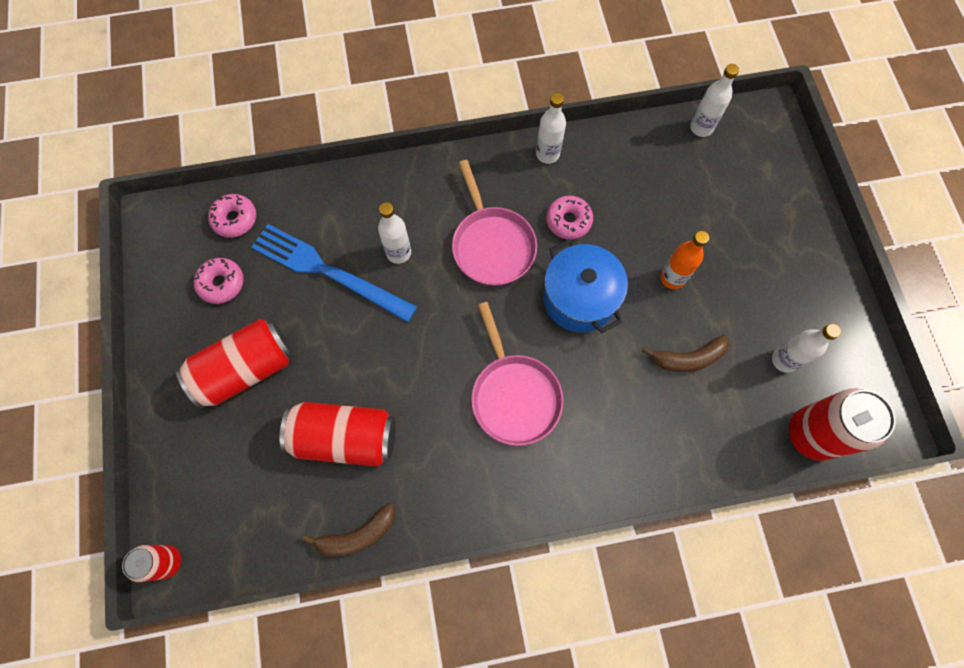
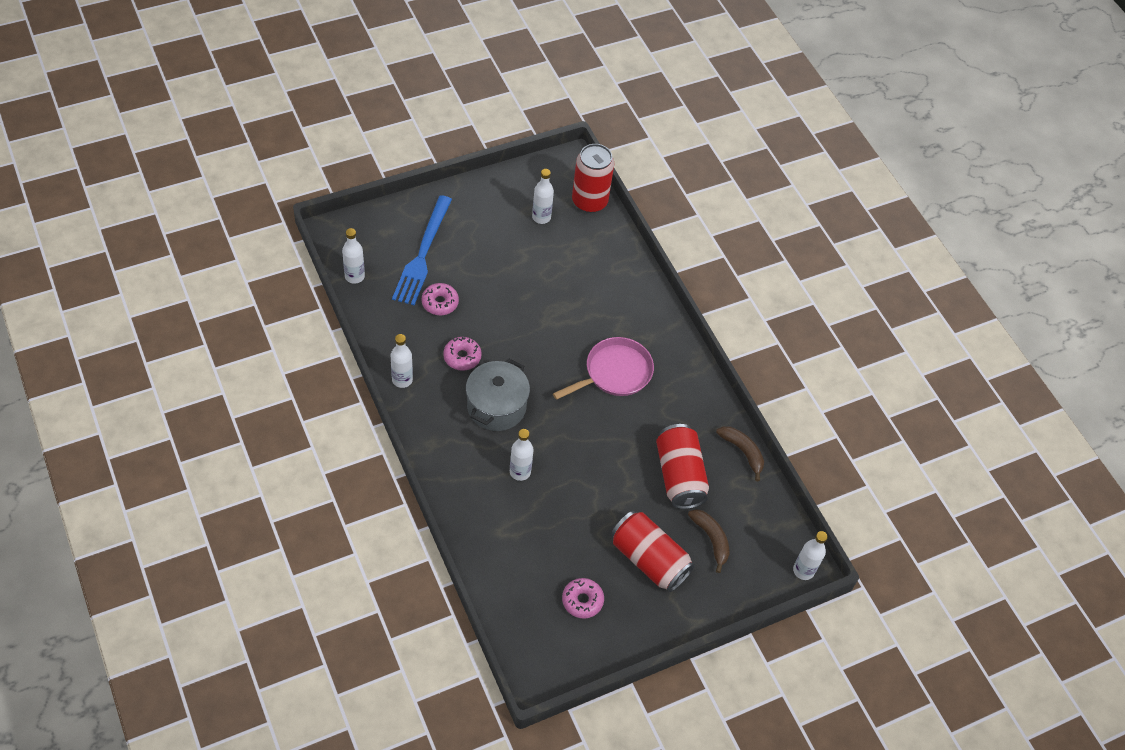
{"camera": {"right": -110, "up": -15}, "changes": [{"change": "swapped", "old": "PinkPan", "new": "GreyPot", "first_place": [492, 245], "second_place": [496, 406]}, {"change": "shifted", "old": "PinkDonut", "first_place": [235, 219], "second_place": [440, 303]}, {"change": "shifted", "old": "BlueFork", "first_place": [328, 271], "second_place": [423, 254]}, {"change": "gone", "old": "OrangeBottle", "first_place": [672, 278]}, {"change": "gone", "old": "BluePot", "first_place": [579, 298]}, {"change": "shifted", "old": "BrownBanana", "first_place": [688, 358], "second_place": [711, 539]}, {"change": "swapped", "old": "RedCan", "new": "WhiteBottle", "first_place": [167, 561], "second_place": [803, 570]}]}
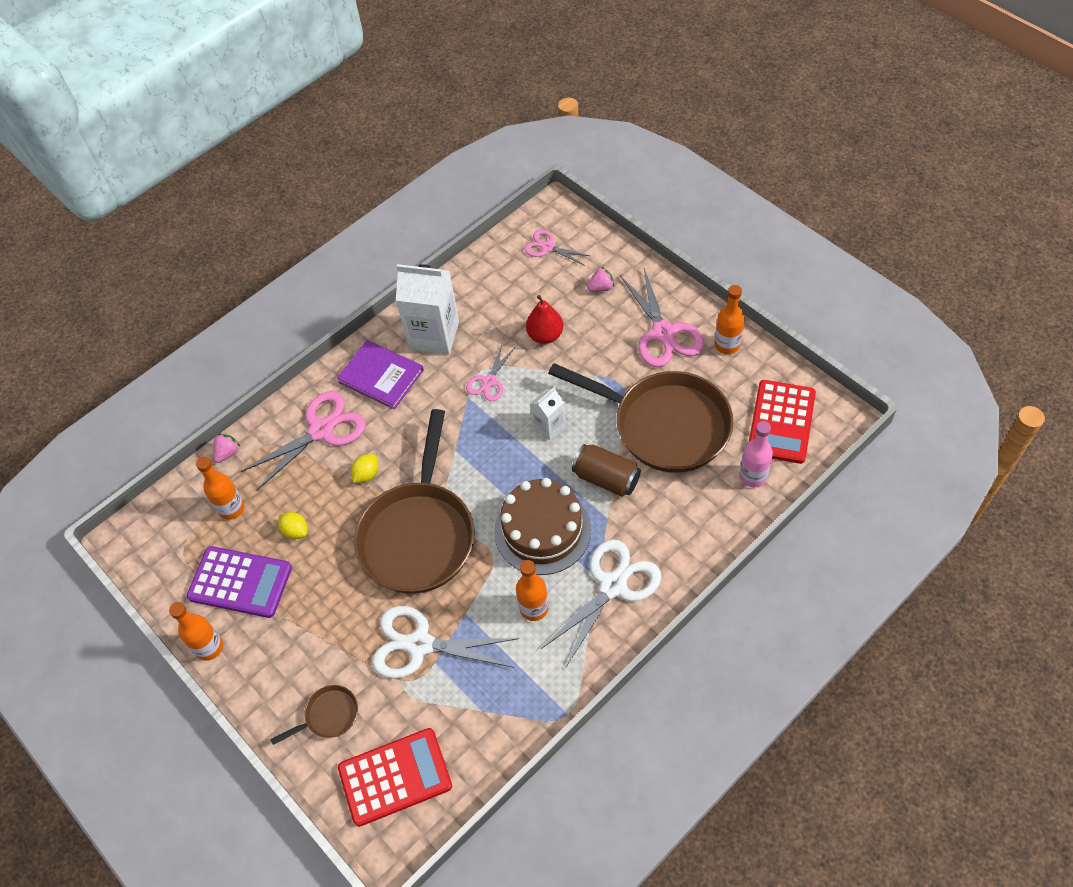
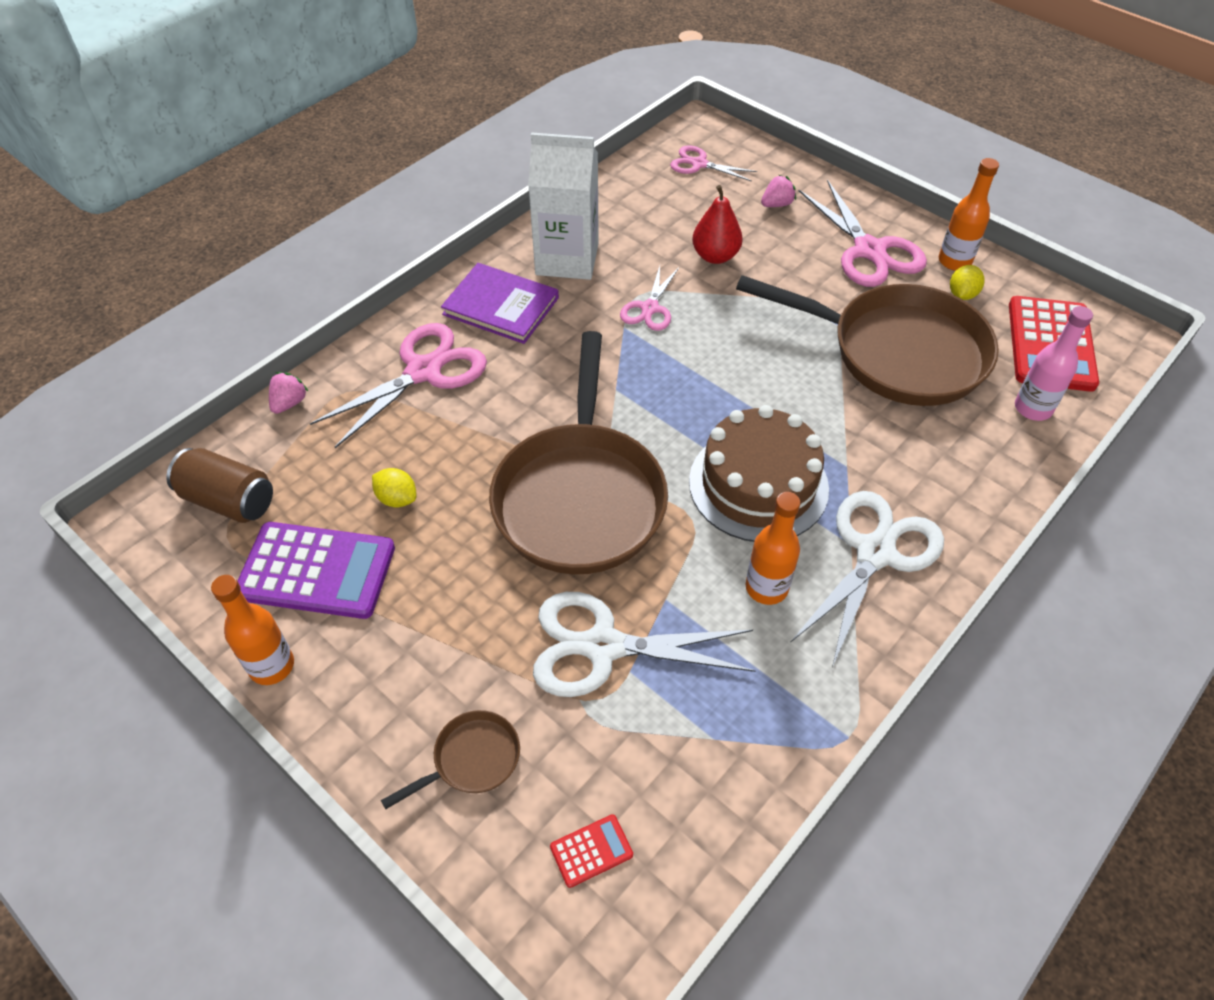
{"camera": {"right": -10, "up": -5}, "changes": [{"change": "gone", "old": "WhiteCarton", "first_place": [549, 426]}, {"change": "shifted", "old": "BrownCan", "first_place": [606, 478], "second_place": [228, 500]}, {"change": "shifted", "old": "YellowLemon", "first_place": [366, 474], "second_place": [962, 294]}, {"change": "gone", "old": "OrangeBottle", "first_place": [231, 508]}, {"change": "scaled", "old": "RedCalculator", "first_place": [395, 777], "second_place": [591, 851], "factor": 0.44}]}
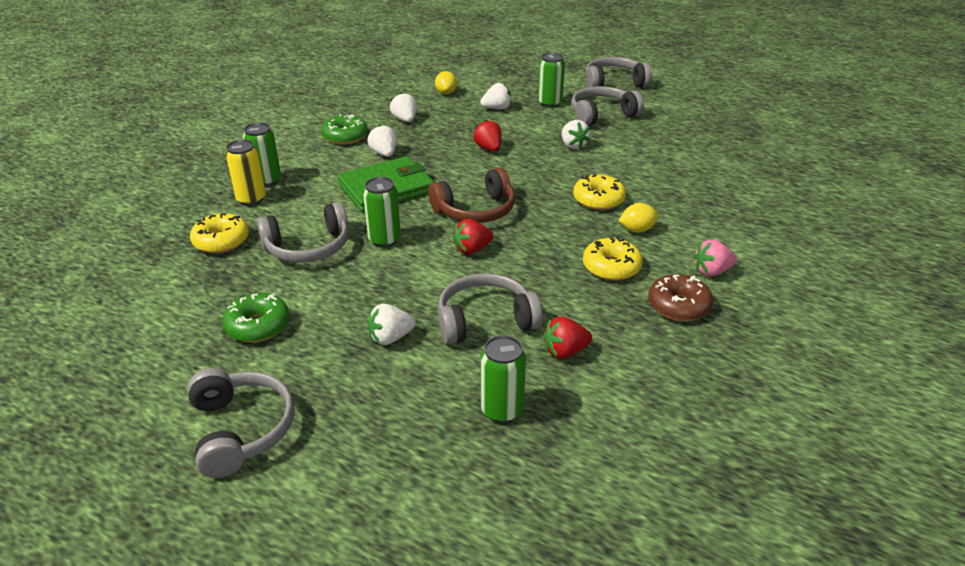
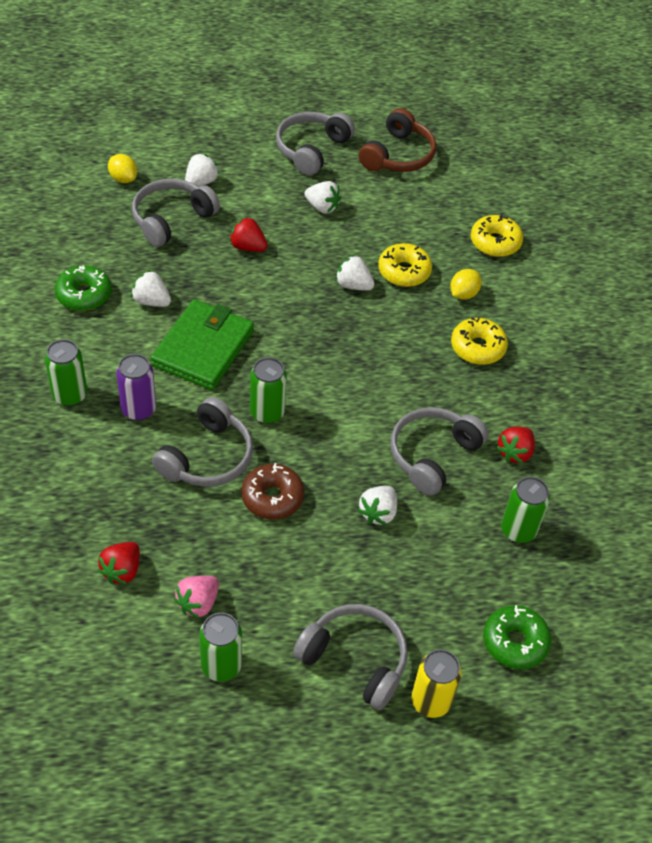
{"camera": {"right": -40, "up": 15}, "changes": [{"change": "shifted", "old": "GreenCan", "first_place": [549, 103], "second_place": [221, 666]}, {"change": "shifted", "old": "GreyHeadphones", "first_place": [614, 83], "second_place": [171, 219]}, {"change": "shifted", "old": "WhiteStrawberry", "first_place": [405, 120], "second_place": [353, 285]}, {"change": "shifted", "old": "YellowCan", "first_place": [251, 199], "second_place": [430, 701]}, {"change": "shifted", "old": "BrownHeadphones", "first_place": [476, 210], "second_place": [398, 155]}, {"change": "shifted", "old": "YellowDonut", "first_place": [221, 241], "second_place": [495, 242]}, {"change": "shifted", "old": "RedStrawberry", "first_place": [472, 249], "second_place": [122, 571]}, {"change": "shifted", "old": "PinkStrawberry", "first_place": [711, 271], "second_place": [198, 603]}, {"change": "shifted", "old": "BrownDonut", "first_place": [678, 306], "second_place": [272, 497]}, {"change": "shifted", "old": "GreenDonut", "first_place": [258, 326], "second_place": [515, 642]}, {"change": "new", "new": "PurpleCan", "second_place": [138, 409]}]}
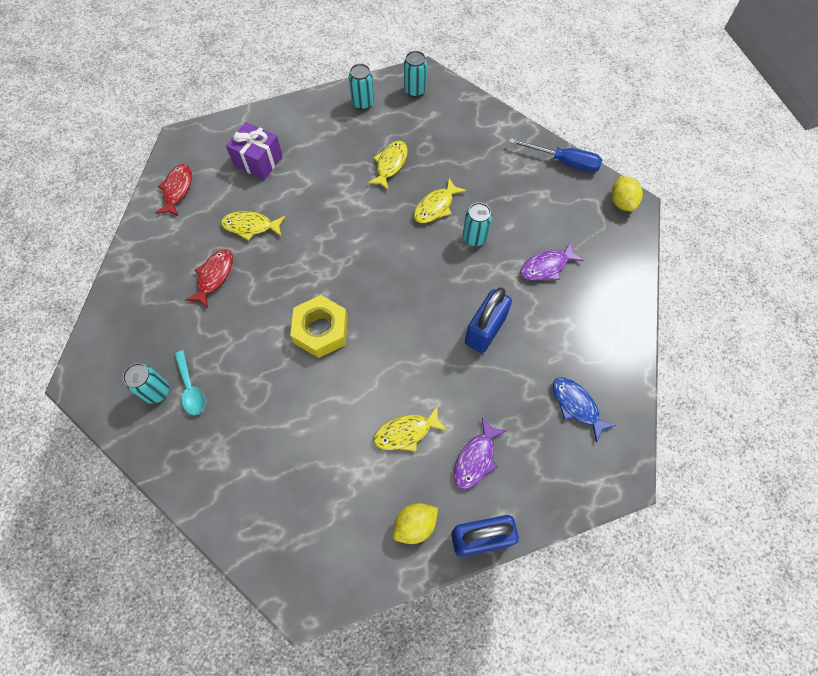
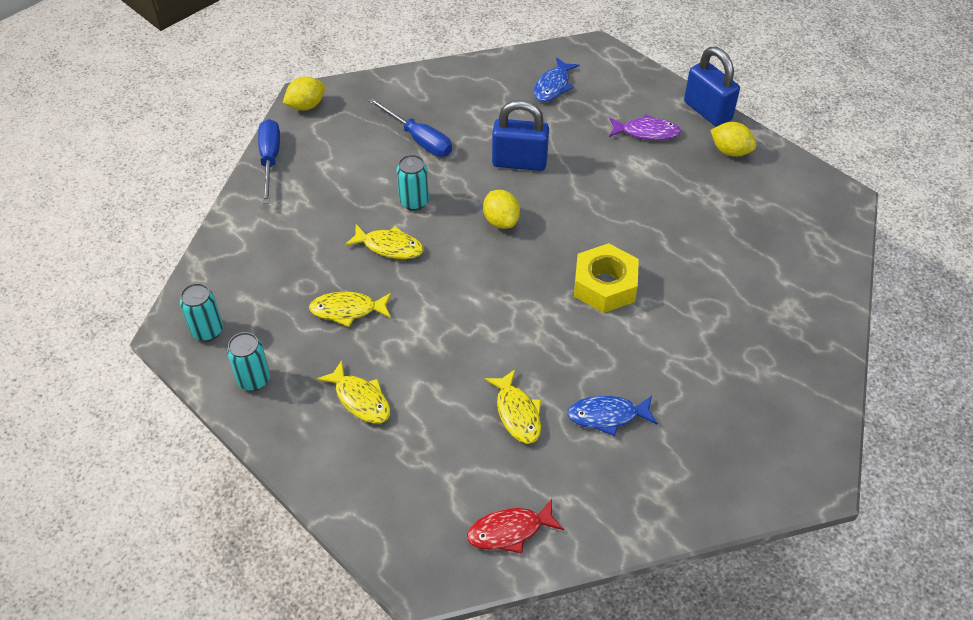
{"camera": {"right": -115, "up": -15}, "changes": [{"change": "gone", "old": "PurpleGift", "first_place": [258, 161]}, {"change": "swapped", "old": "PurpleFish", "new": "BlueScrewdriver", "first_place": [546, 266], "second_place": [419, 139]}, {"change": "repainted", "old": "RedFish", "new": "BlueFish", "first_place": [214, 276], "second_place": [607, 416]}, {"change": "gone", "old": "TurquoiseSpoon", "first_place": [191, 388]}, {"change": "gone", "old": "TurquoiseCan", "first_place": [157, 391]}, {"change": "shifted", "old": "YellowFish", "first_place": [406, 432], "second_place": [360, 399]}, {"change": "new", "new": "YellowLemon", "second_place": [501, 221]}]}
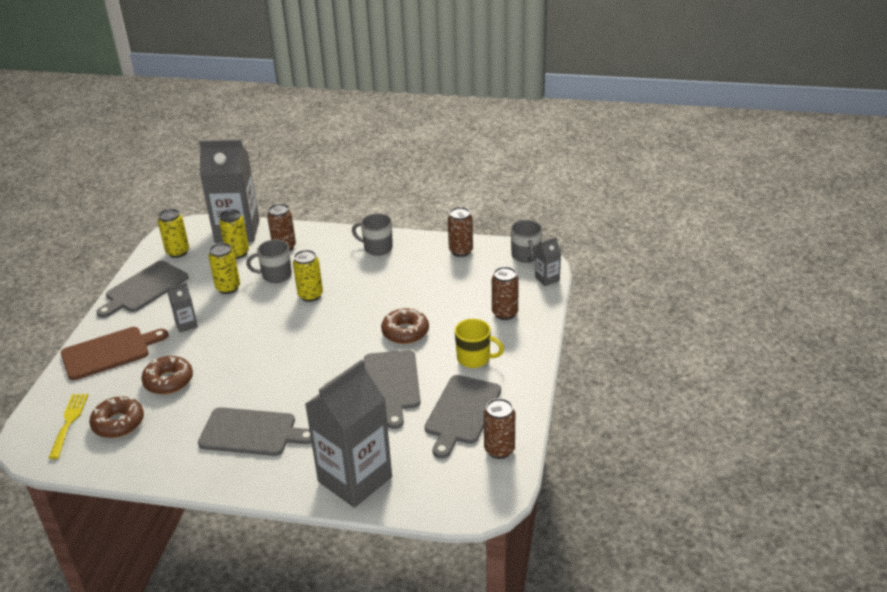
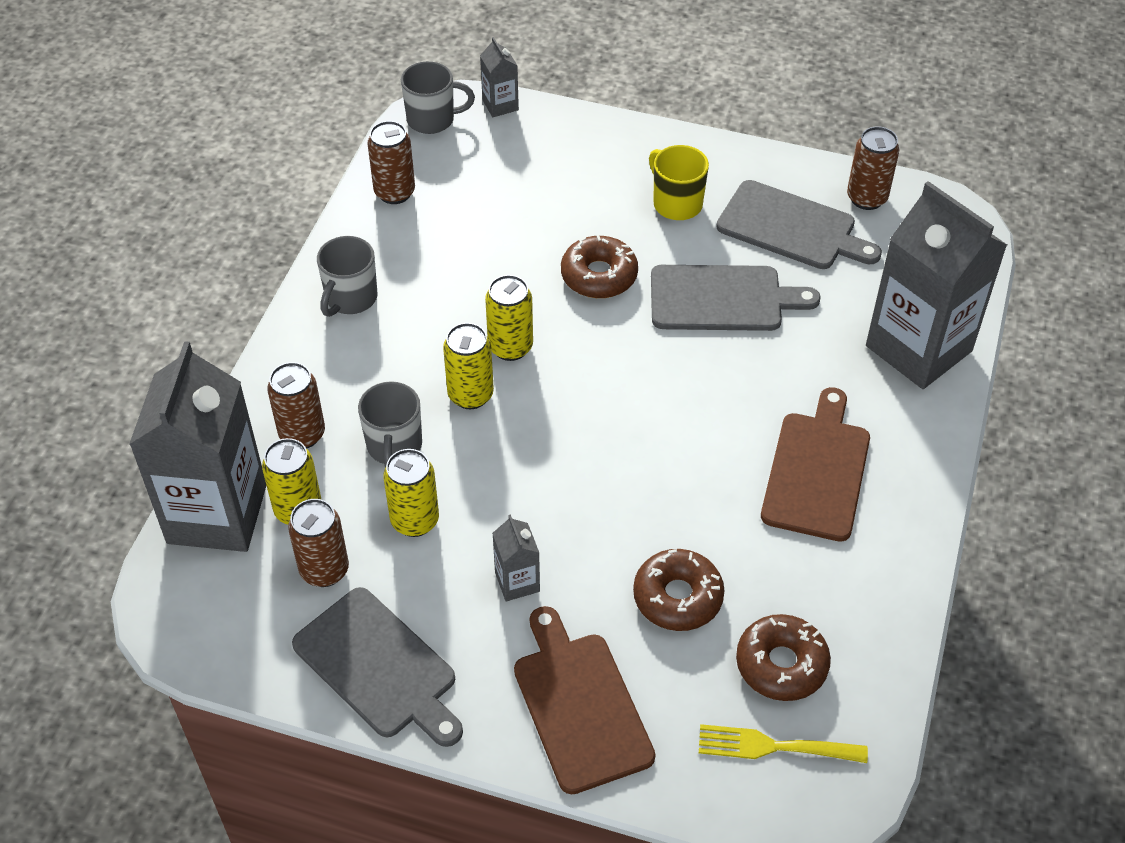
{"camera": {"right": -85, "up": 15}, "changes": [{"change": "shifted", "old": "YellowCan", "first_place": [178, 252], "second_place": [510, 347]}, {"change": "shifted", "old": "BrownCan", "first_place": [504, 313], "second_place": [324, 570]}, {"change": "rotated", "old": "YellowMug", "first_place": [474, 358], "second_place": [676, 203], "degrees": -60}, {"change": "repainted", "old": "GreyCuttingBoard", "new": "BrownCuttingBoard", "first_place": [251, 432], "second_place": [817, 471]}]}
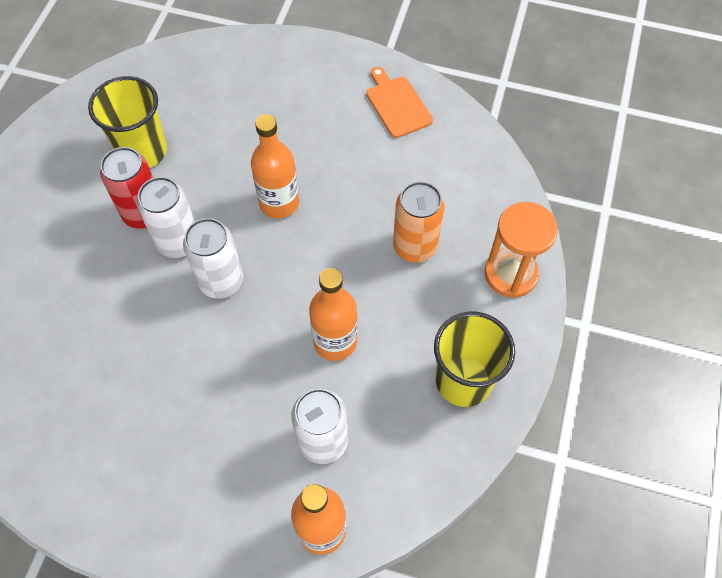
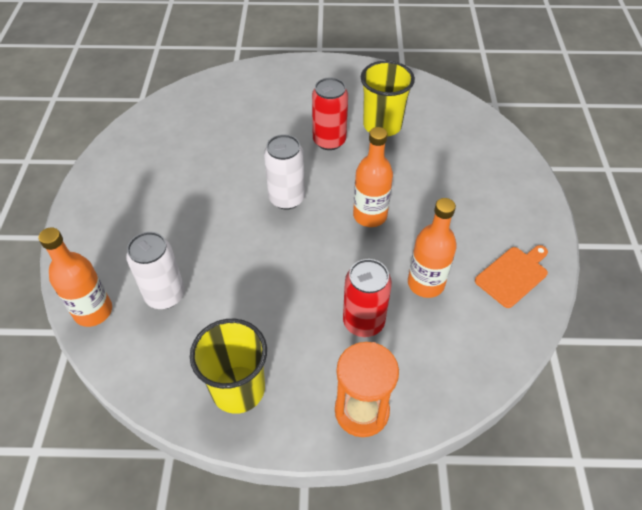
{"camera": {"right": 75, "up": -10}, "changes": [{"change": "gone", "old": "WhiteCan", "first_place": [178, 242]}, {"change": "repainted", "old": "OrangeCan", "new": "RedCan", "first_place": [415, 246], "second_place": [363, 322]}, {"change": "shifted", "old": "OrangeBottle", "first_place": [335, 341], "second_place": [425, 283]}]}
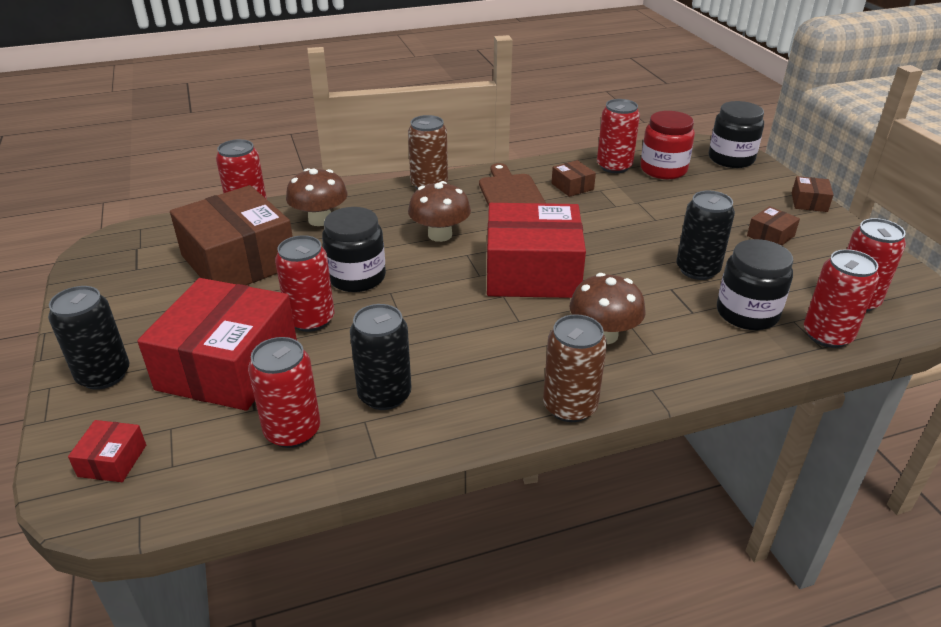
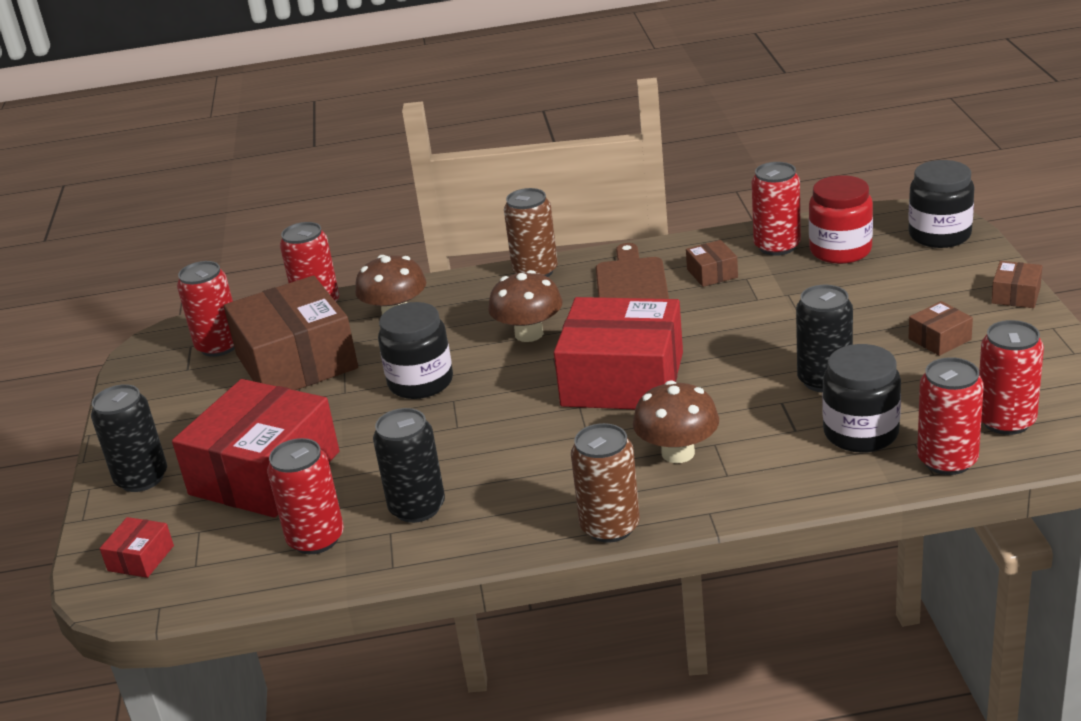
{"camera": {"right": 15, "up": -5}, "changes": [{"change": "shifted", "old": "RedCan", "first_place": [311, 320], "second_place": [219, 346]}]}
